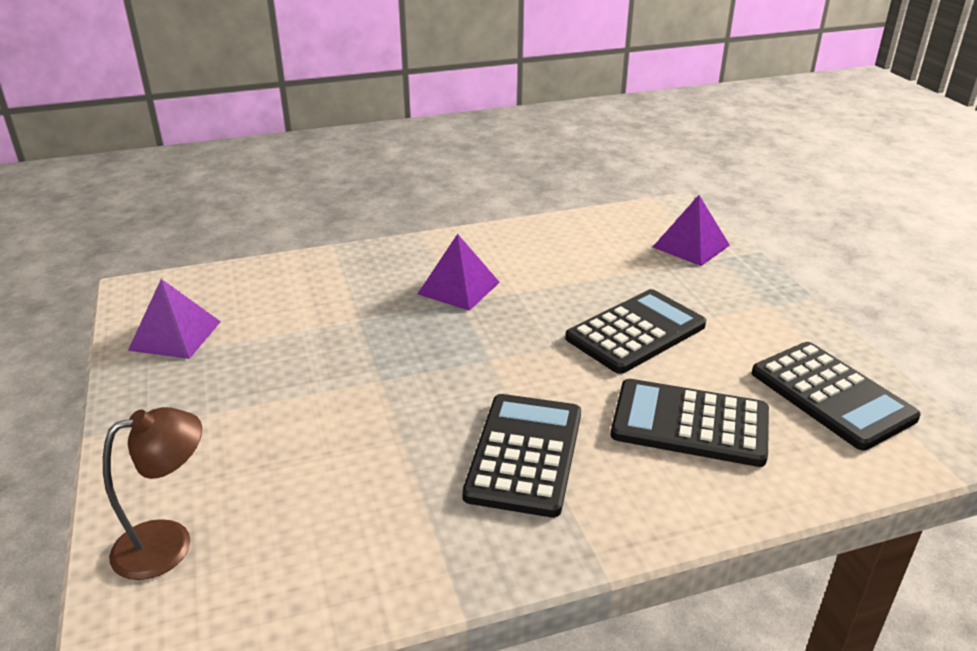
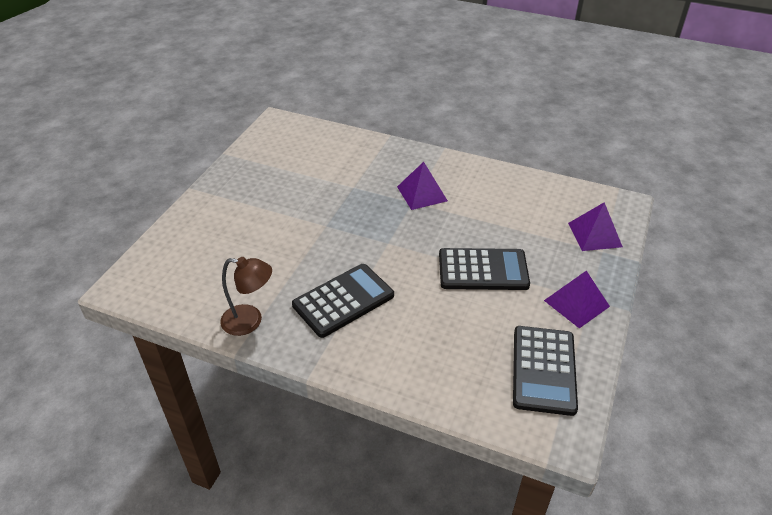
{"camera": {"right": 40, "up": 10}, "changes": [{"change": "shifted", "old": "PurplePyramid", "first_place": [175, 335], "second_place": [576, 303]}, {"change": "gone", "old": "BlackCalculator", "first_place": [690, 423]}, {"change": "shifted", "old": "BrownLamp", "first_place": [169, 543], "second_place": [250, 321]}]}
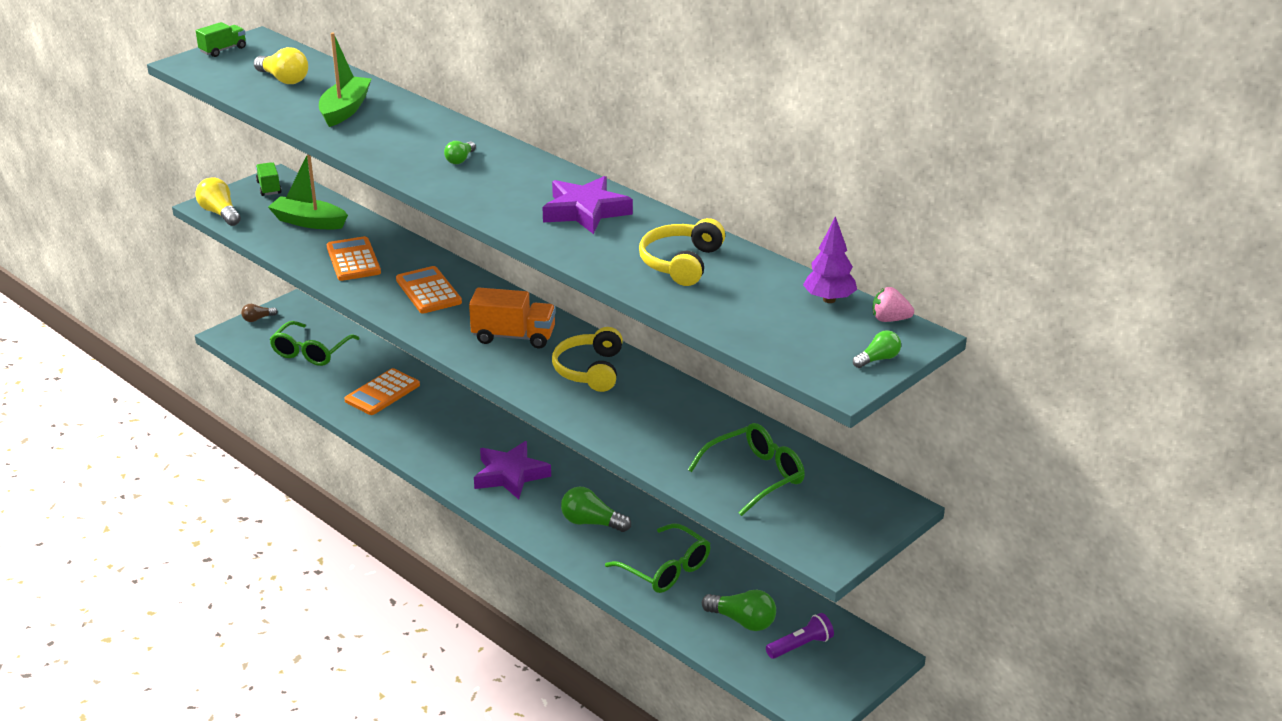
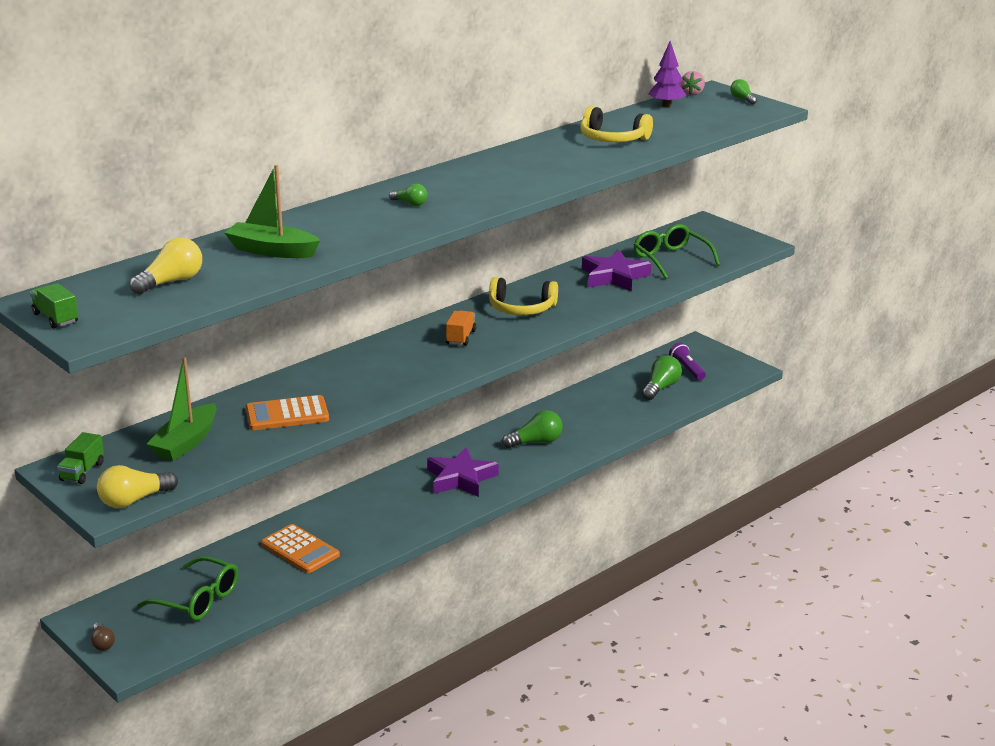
{"camera": {"right": -85, "up": -5}, "changes": [{"change": "rotated", "old": "GreenTruck", "first_place": [269, 188], "second_place": [82, 472], "degrees": -60}, {"change": "shifted", "old": "PurpleStar", "first_place": [585, 211], "second_place": [614, 277]}, {"change": "gone", "old": "OrangeCalculator", "first_place": [428, 291]}, {"change": "scaled", "old": "OrangeTruck", "first_place": [514, 337], "second_place": [461, 337], "factor": 0.62}, {"change": "rotated", "old": "GreenLightBulb", "first_place": [591, 522], "second_place": [536, 442], "degrees": -135}, {"change": "gone", "old": "GreenGlasses", "first_place": [666, 569]}]}
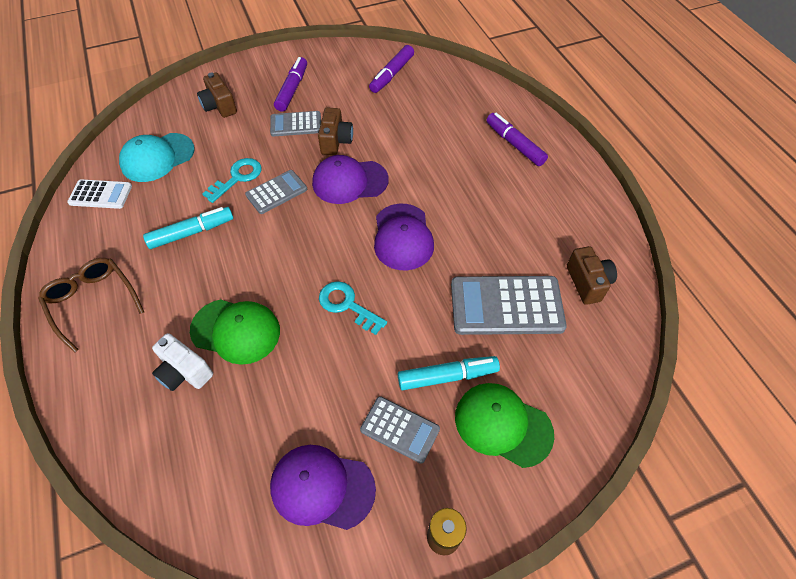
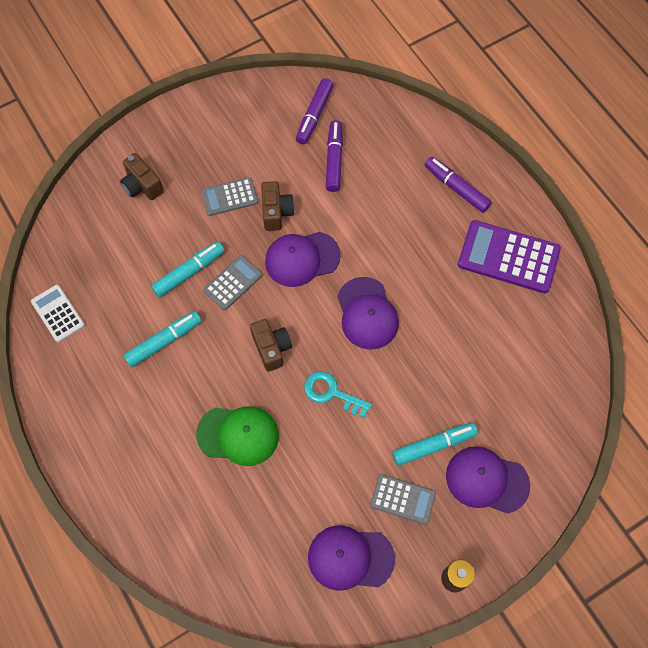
{"camera": {"right": -10, "up": 10}, "changes": [{"change": "shifted", "old": "PurpleMarker", "first_place": [292, 89], "second_place": [334, 160]}, {"change": "gone", "old": "TurquoiseCap", "first_place": [157, 157]}, {"change": "swapped", "old": "TurquoiseKey", "new": "TurquoiseMarker", "first_place": [237, 178], "second_place": [189, 272]}, {"change": "rotated", "old": "WhiteCalculator", "first_place": [100, 194], "second_place": [58, 313], "degrees": -120}, {"change": "shifted", "old": "BrownCamera", "first_place": [587, 283], "second_place": [271, 348]}, {"change": "gone", "old": "BrownGlasses", "first_place": [93, 302]}, {"change": "gone", "old": "GreyCalculator", "first_place": [506, 306]}, {"change": "gone", "old": "WhiteCamera", "first_place": [184, 372]}, {"change": "repainted", "old": "GreenCap", "new": "PurpleCap", "first_place": [502, 425], "second_place": [486, 480]}, {"change": "new", "new": "PurpleCalculator", "second_place": [508, 257]}]}
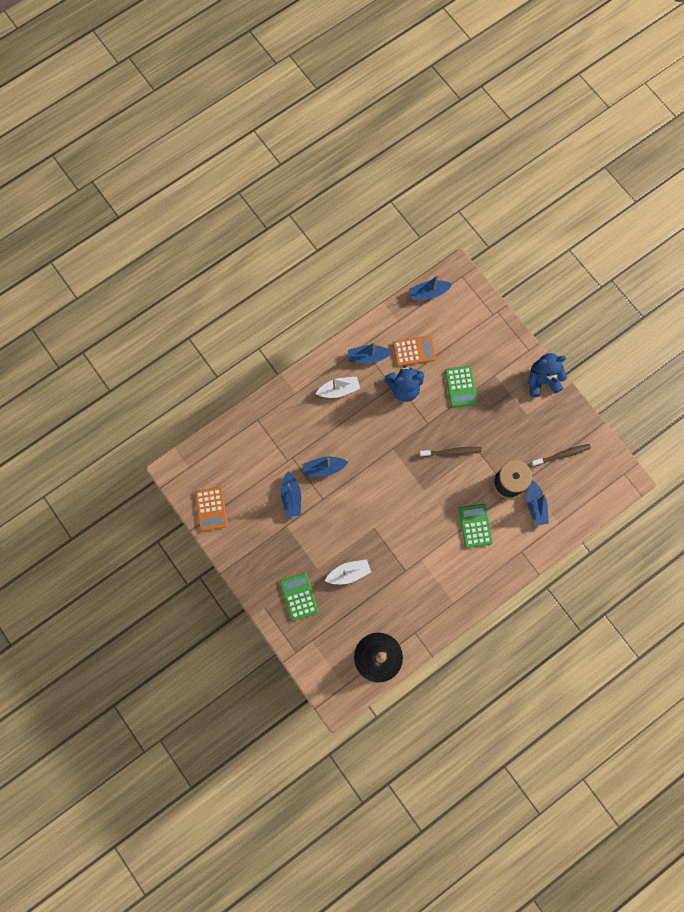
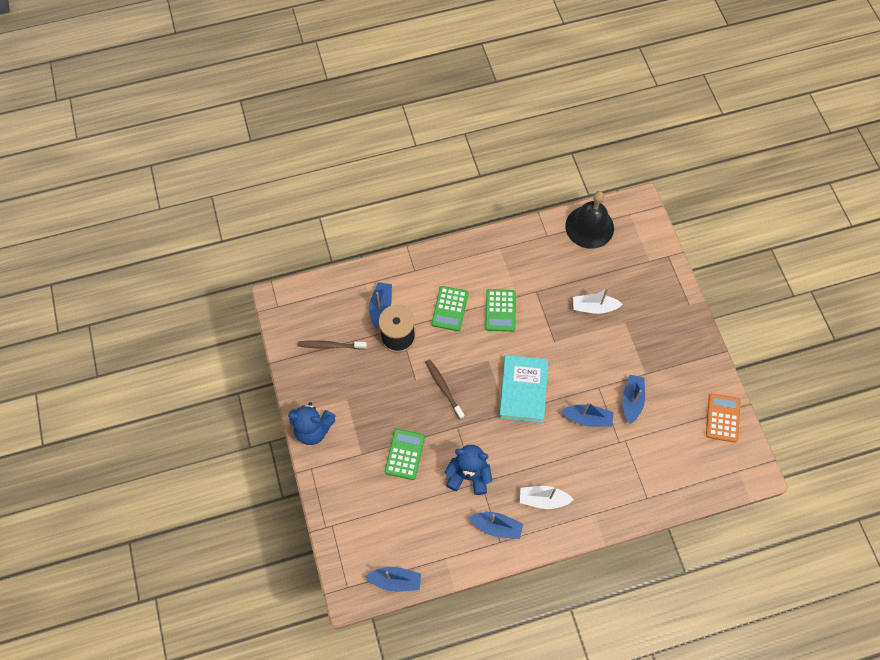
{"camera": {"right": -160, "up": -10}, "changes": [{"change": "gone", "old": "OrangeCalculator", "first_place": [414, 351]}, {"change": "rotated", "old": "BrownToothbrush", "first_place": [451, 452], "second_place": [443, 388], "degrees": 45}, {"change": "shifted", "old": "GreenCalculator", "first_place": [299, 596], "second_place": [500, 310]}, {"change": "new", "new": "TurquoiseBook", "second_place": [523, 390]}]}
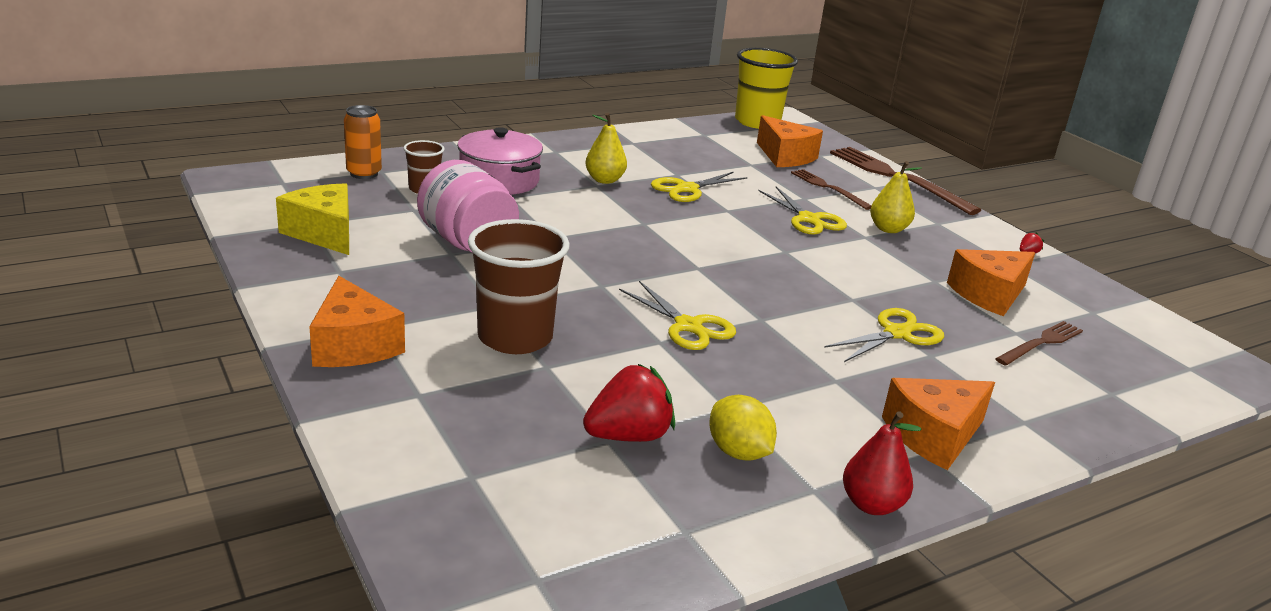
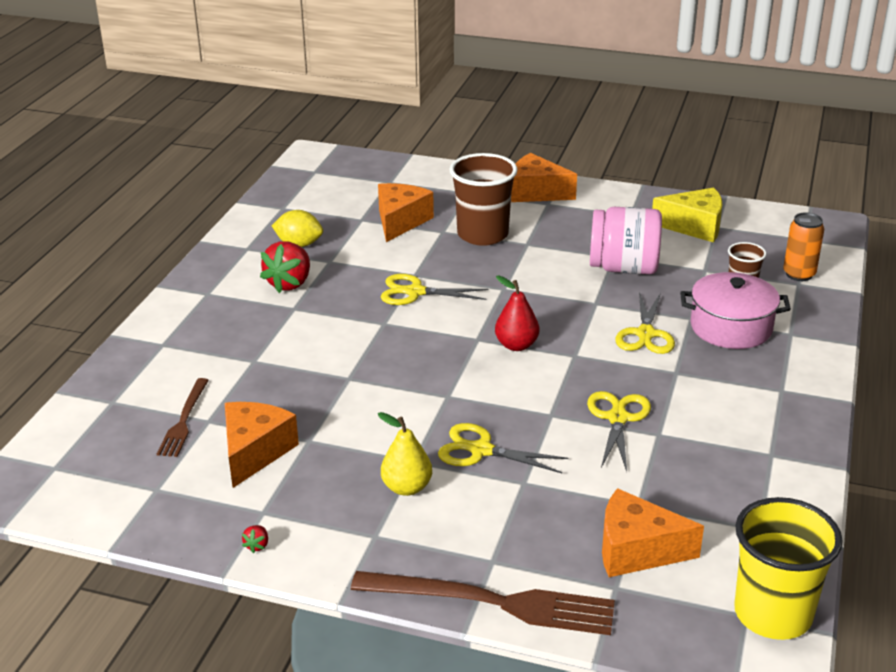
{"camera": {"right": 140, "up": 5}, "changes": [{"change": "gone", "old": "YellowPear", "first_place": [604, 180]}, {"change": "gone", "old": "BrownFork", "first_place": [828, 188]}, {"change": "shifted", "old": "YellowScissors", "first_place": [897, 333], "second_place": [645, 334]}, {"change": "shifted", "old": "RedStrawberry", "first_place": [628, 436], "second_place": [289, 283]}, {"change": "shifted", "old": "OrangeCheese", "first_place": [934, 436], "second_place": [400, 221]}, {"change": "shifted", "old": "RedPear", "first_place": [871, 505], "second_place": [516, 345]}]}
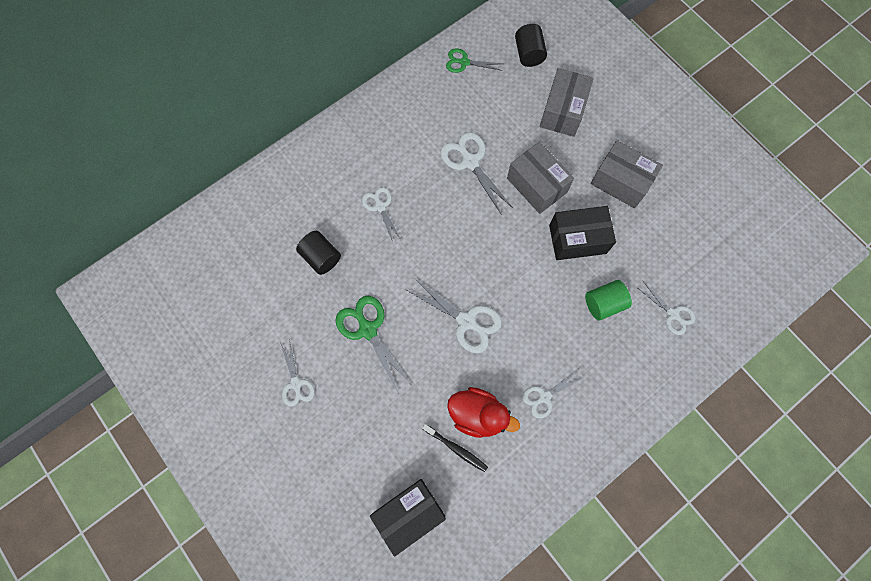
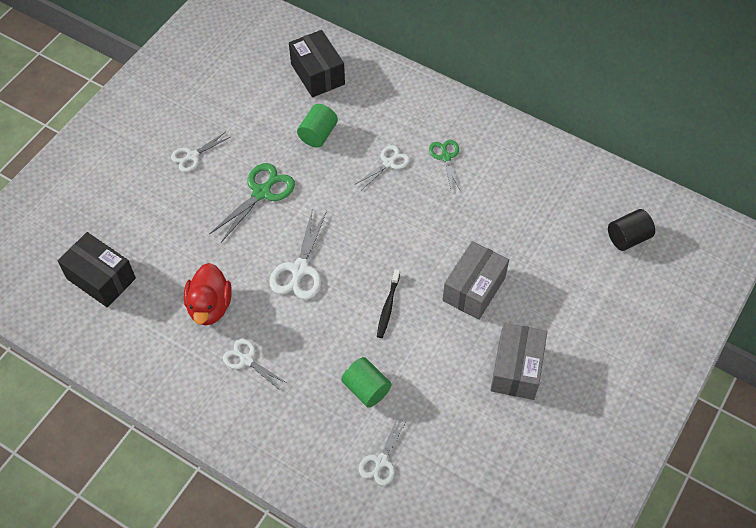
{"camera": {"right": 70, "up": -15}, "changes": [{"change": "shifted", "old": "GreenScissors", "first_place": [464, 62], "second_place": [446, 157]}, {"change": "gone", "old": "GreyBox", "first_place": [562, 111]}, {"change": "gone", "old": "WhiteScissors", "first_place": [470, 162]}, {"change": "shifted", "old": "BlackBox", "first_place": [577, 239], "second_place": [317, 74]}, {"change": "repainted", "old": "BlackCylinder", "new": "GreenCylinder", "first_place": [321, 257], "second_place": [318, 134]}, {"change": "shifted", "old": "BlackToothbrush", "first_place": [456, 448], "second_place": [388, 306]}]}
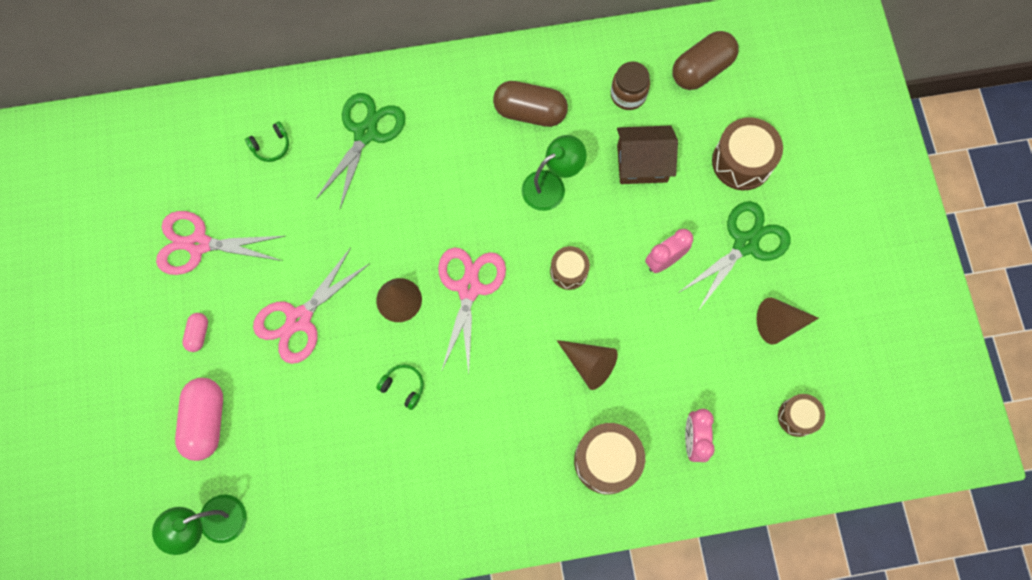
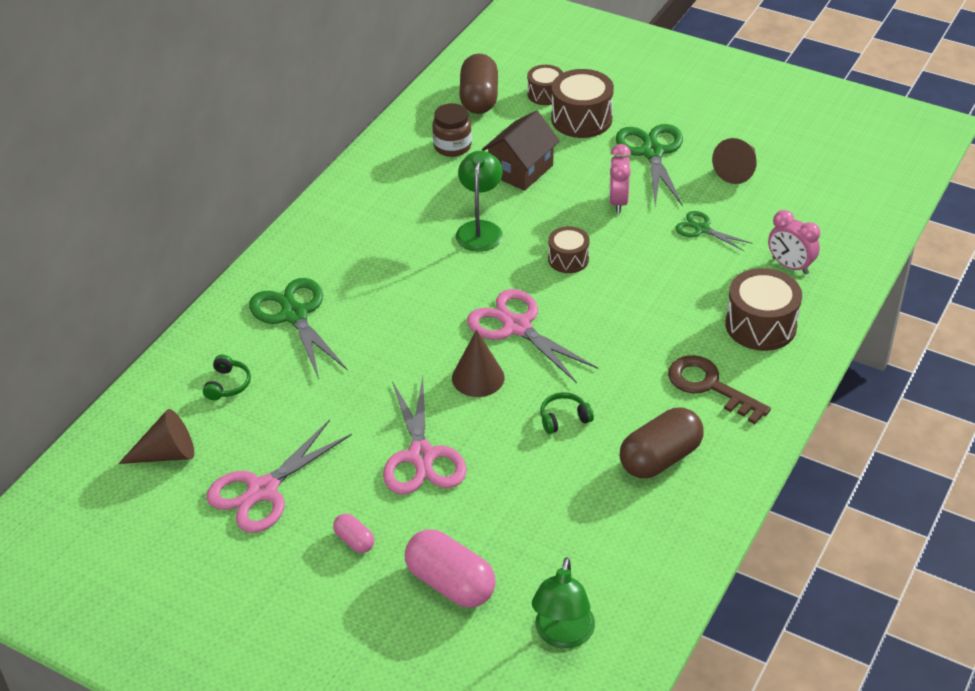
{"camera": {"right": -50, "up": -30}, "changes": [{"change": "shifted", "old": "BrownCapsule", "first_place": [530, 112], "second_place": [660, 458]}, {"change": "shifted", "old": "BrownCone", "first_place": [589, 364], "second_place": [167, 454]}, {"change": "shifted", "old": "BrownDrum", "first_place": [797, 417], "second_place": [545, 94]}, {"change": "new", "new": "GreenScissors", "second_place": [702, 229]}, {"change": "new", "new": "BrownKey", "second_place": [709, 386]}]}
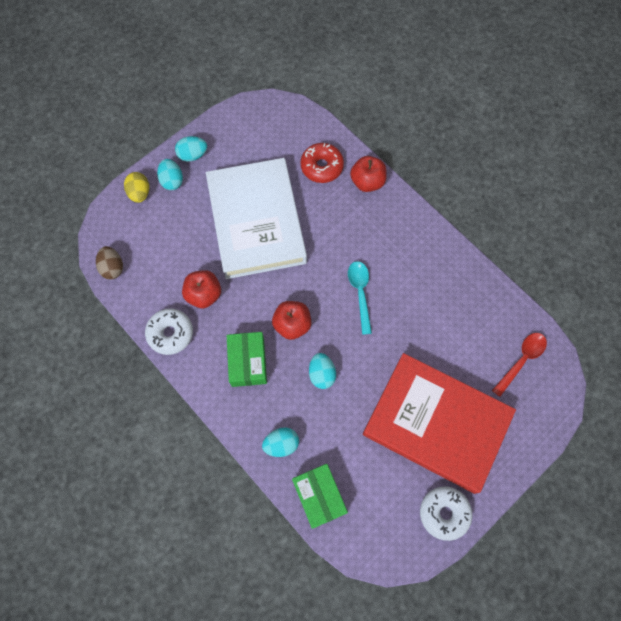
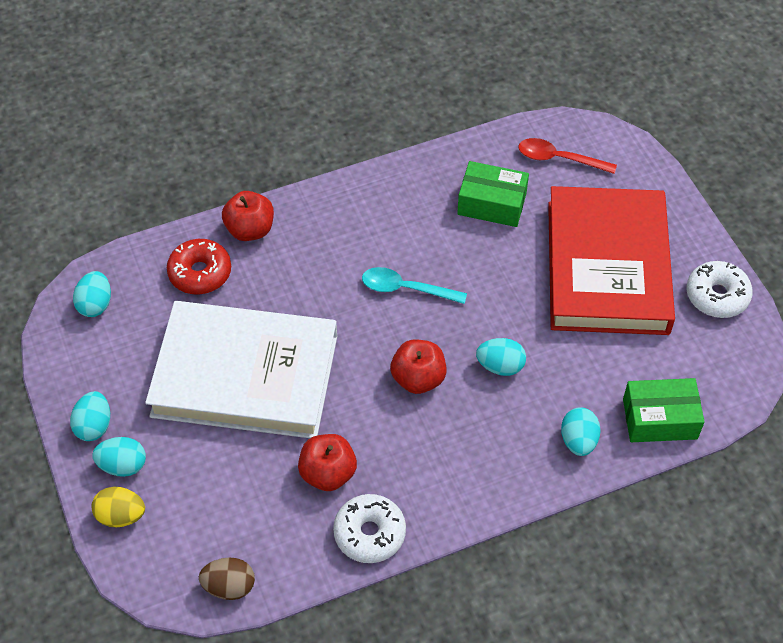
{"camera": {"right": -70, "up": -15}, "changes": [{"change": "shifted", "old": "GreenBox", "first_place": [248, 362], "second_place": [492, 204]}, {"change": "rotated", "old": "RedSpoon", "first_place": [521, 360], "second_place": [559, 159], "degrees": -45}, {"change": "rotated", "old": "RedBook", "first_place": [436, 423], "second_place": [607, 267], "degrees": -45}, {"change": "new", "new": "TurquoiseEgg", "second_place": [95, 304]}]}
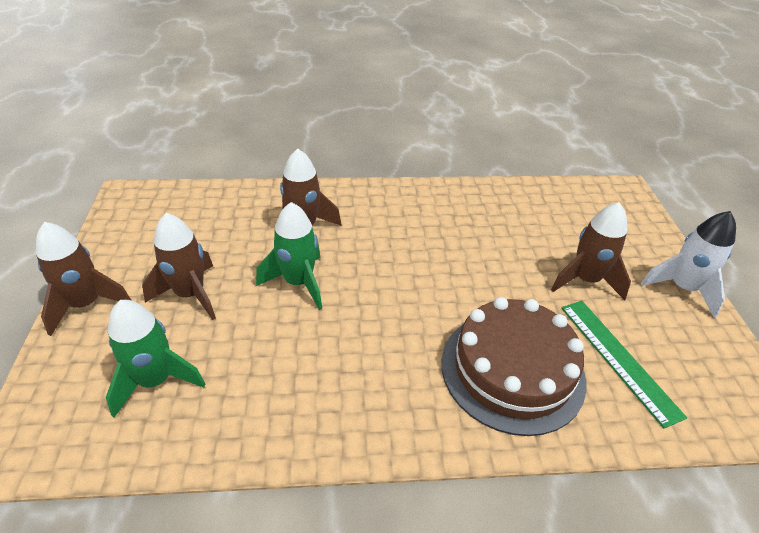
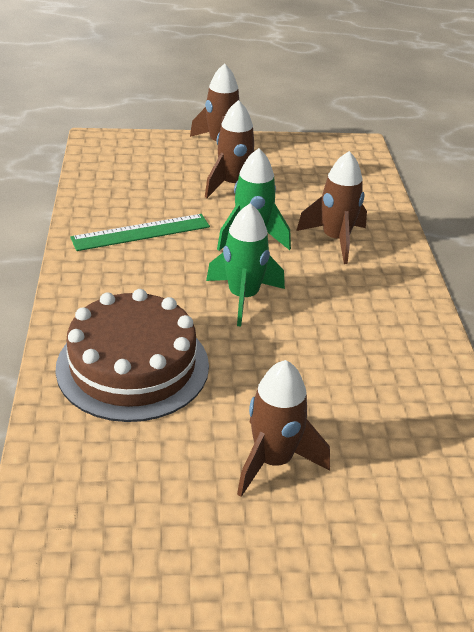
{"camera": {"right": 90, "up": -5}, "changes": [{"change": "gone", "old": "WhiteRocket", "first_place": [682, 288]}, {"change": "shifted", "old": "GreenRocket", "first_place": [155, 380], "second_place": [243, 297]}, {"change": "shifted", "old": "GreenRuler", "first_place": [618, 358], "second_place": [141, 232]}]}
